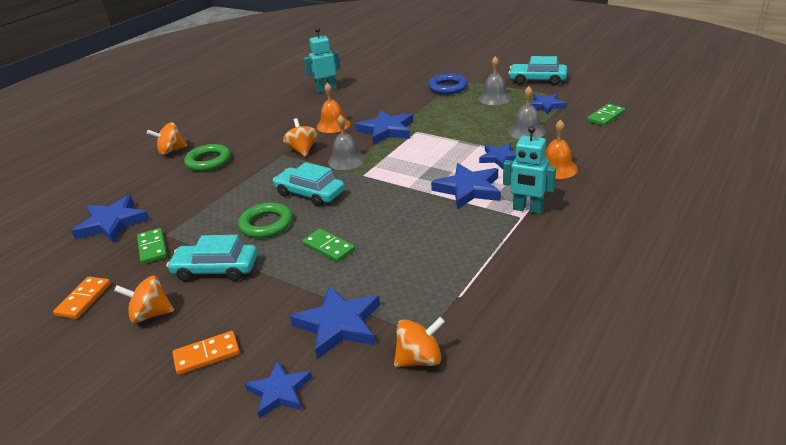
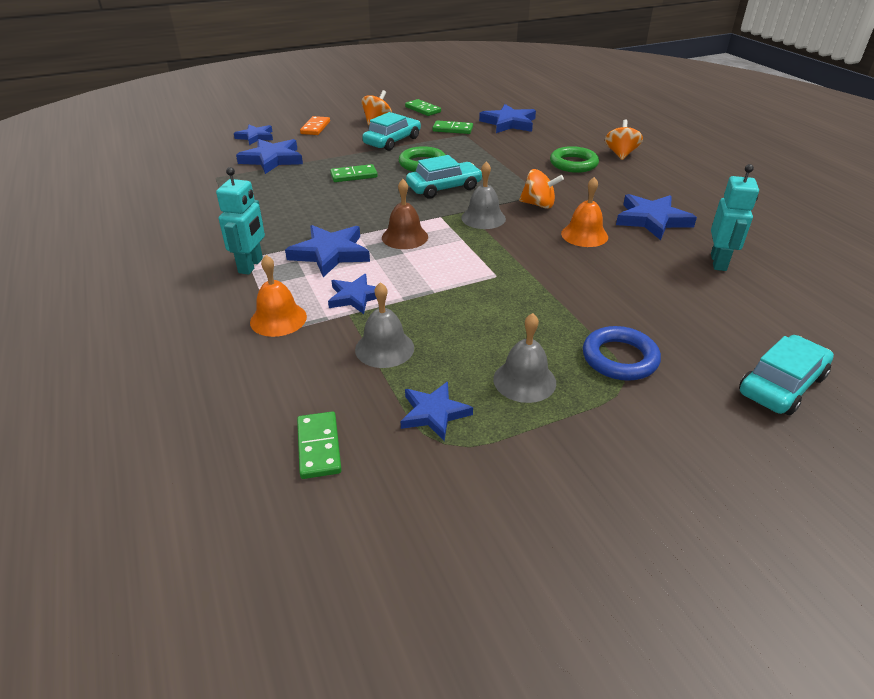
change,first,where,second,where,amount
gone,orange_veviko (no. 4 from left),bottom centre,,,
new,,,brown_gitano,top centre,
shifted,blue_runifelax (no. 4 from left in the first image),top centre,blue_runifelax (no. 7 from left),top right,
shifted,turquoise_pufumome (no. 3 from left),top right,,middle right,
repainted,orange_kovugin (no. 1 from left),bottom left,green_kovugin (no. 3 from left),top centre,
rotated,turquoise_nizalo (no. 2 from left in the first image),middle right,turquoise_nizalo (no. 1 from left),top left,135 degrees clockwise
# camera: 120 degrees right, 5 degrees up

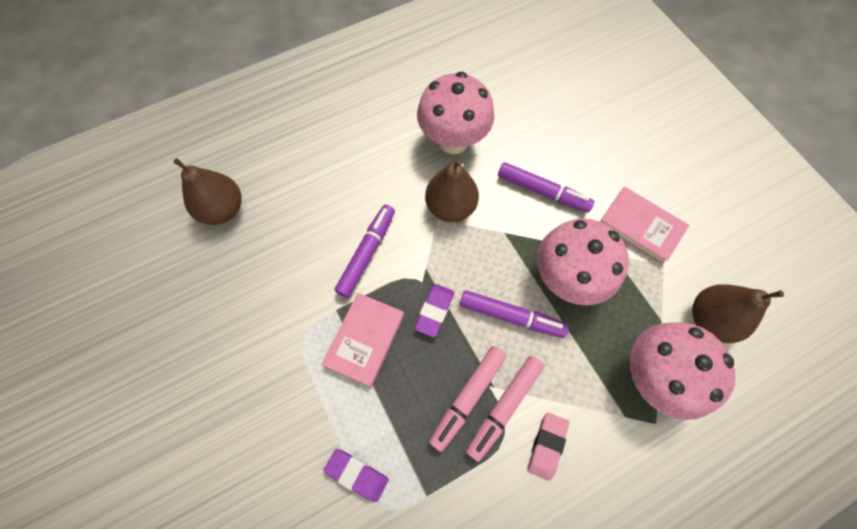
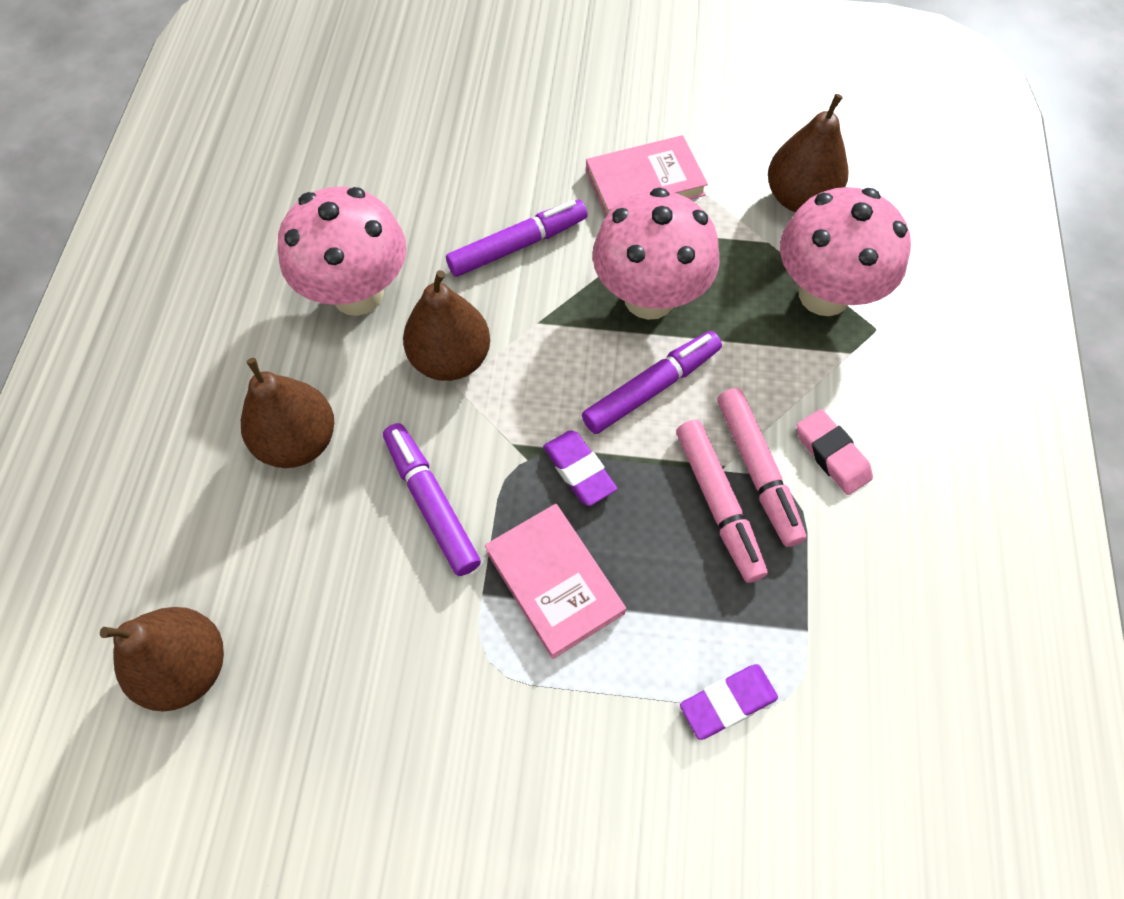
change,first,where,second,where,amount
new,,,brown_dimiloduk (no. 2 from left),middle left,
# camera: 55 degrees left, 5 degrees down

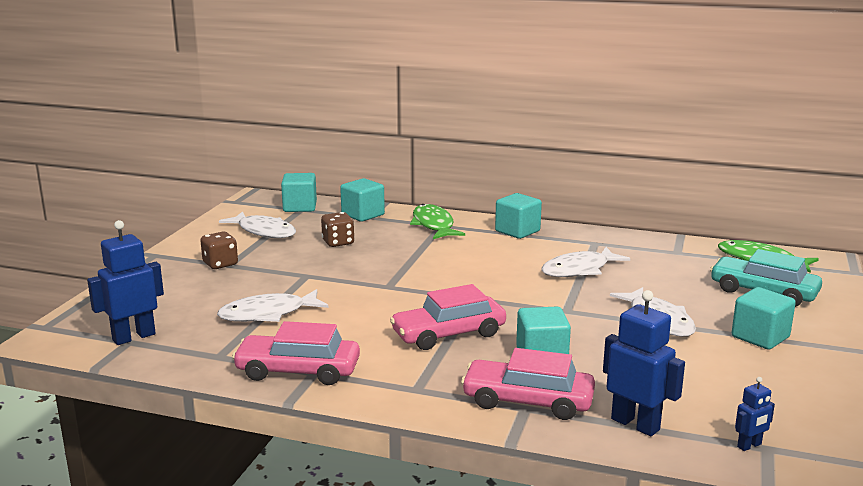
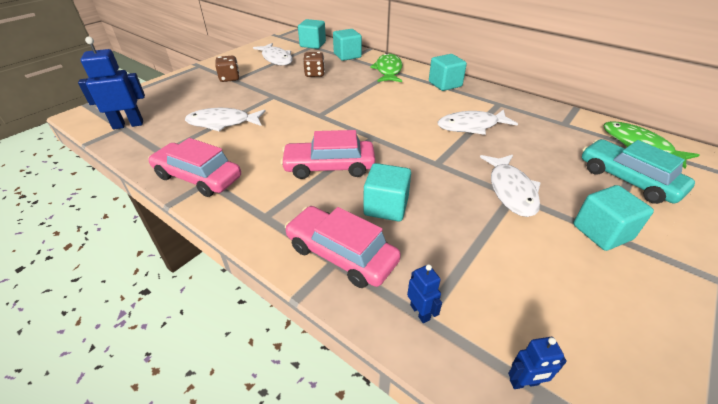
change,first,where,second,where,amount
scaled,blue_nizalo (no. 2 from left),bottom right,,bottom centre,x0.51
# camera: 20 degrees right, 20 degrees up

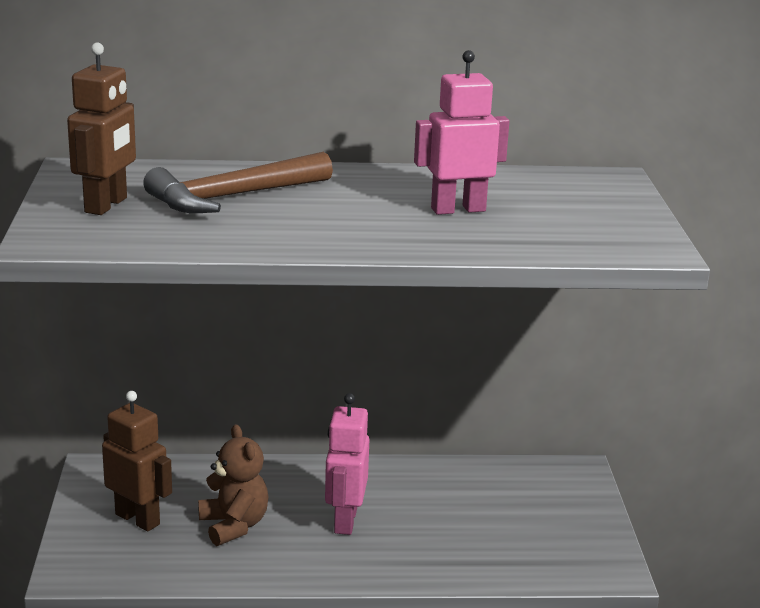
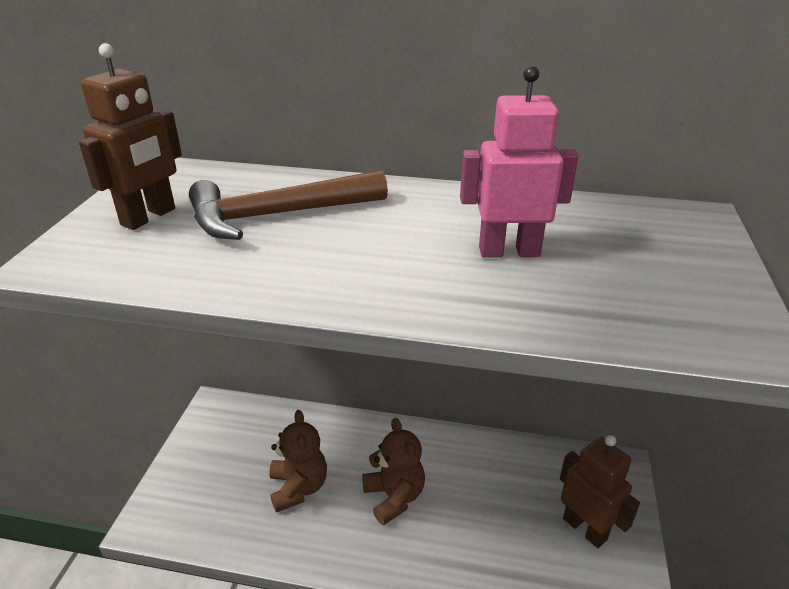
change,first,where,second,where,amount
shifted,brown_nizalo (no. 2 from left),bottom left,,bottom right,
swapped,pink_nizalo (no. 1 from left),bottom centre,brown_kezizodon (no. 2 from left),bottom centre,
# camera: 15 degrees right, 10 degrees up

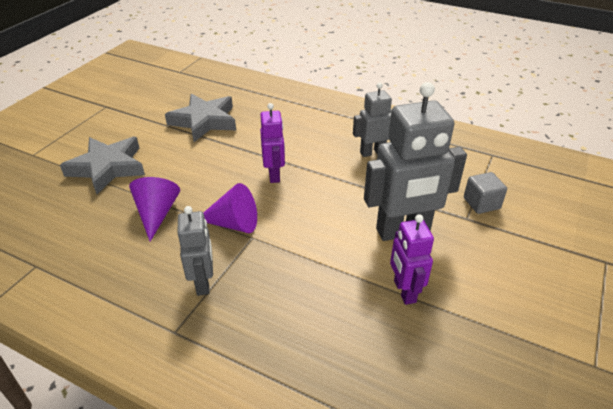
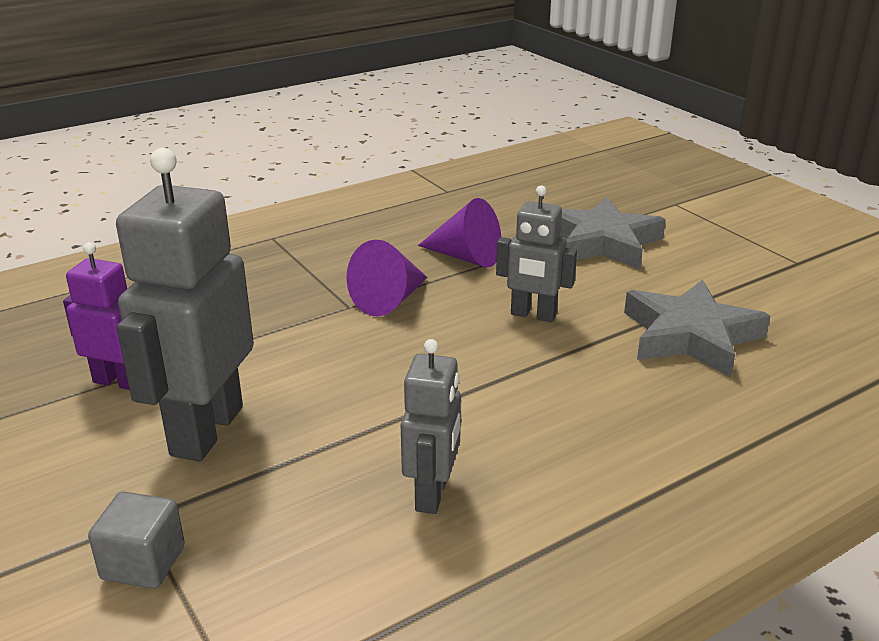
change,first,where,second,where,amount
gone,purple_nizalo (no. 1 from left),centre,,,
shifted,grey_nizalo (no. 1 from left in the first image),middle left,grey_nizalo (no. 3 from left),centre,
# camera: 120 degrees right, 10 degrees down

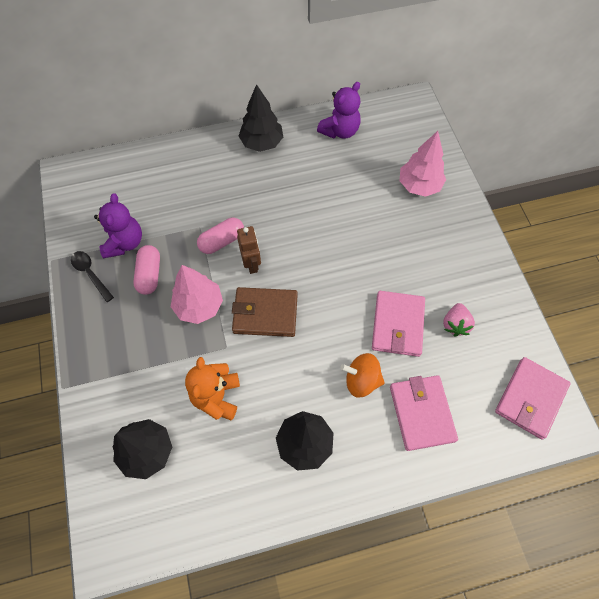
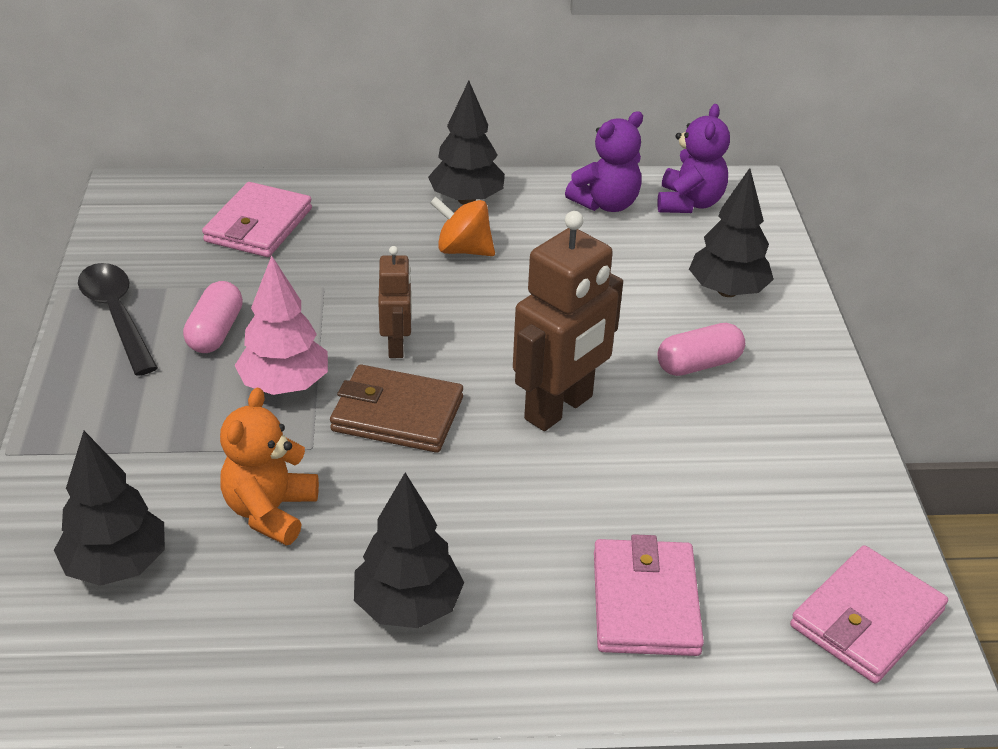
change,first,where,second,where,amount
gone,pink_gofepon,middle right,,,
new,,,brown_nizalo (no. 2 from left),centre,
shifted,purple_kezizodon (no. 1 from left in the first image),middle left,purple_kezizodon (no. 2 from left),top right,
shifted,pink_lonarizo (no. 2 from left),centre,,middle right,
shifted,orange_veviko,centre,,top centre,
shifted,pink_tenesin (no. 1 from left),centre,,top left,
repainted,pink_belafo (no. 2 from left),top right,black_belafo (no. 4 from left),top right,
scaled,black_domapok,middle left,,middle left,x1.52
# camera: 10 degrees right, 25 degrees down

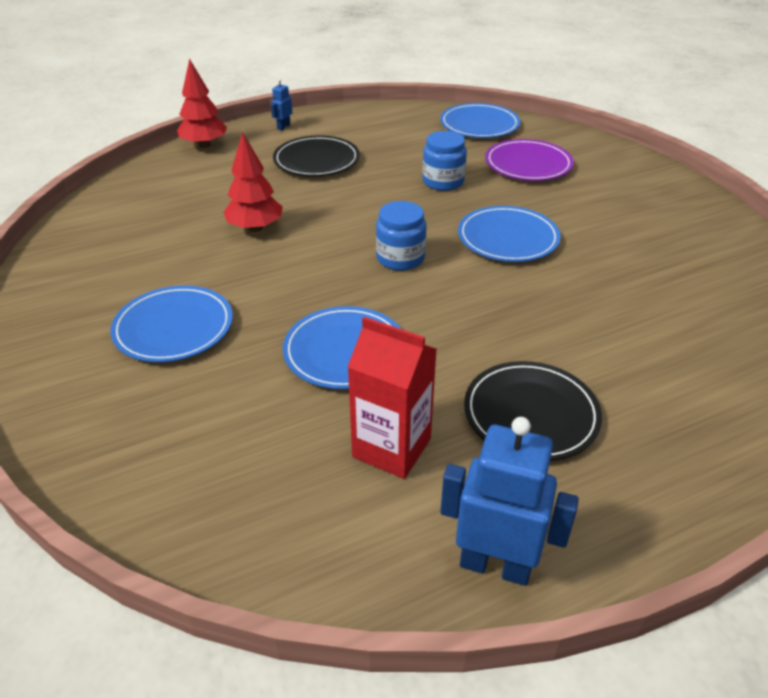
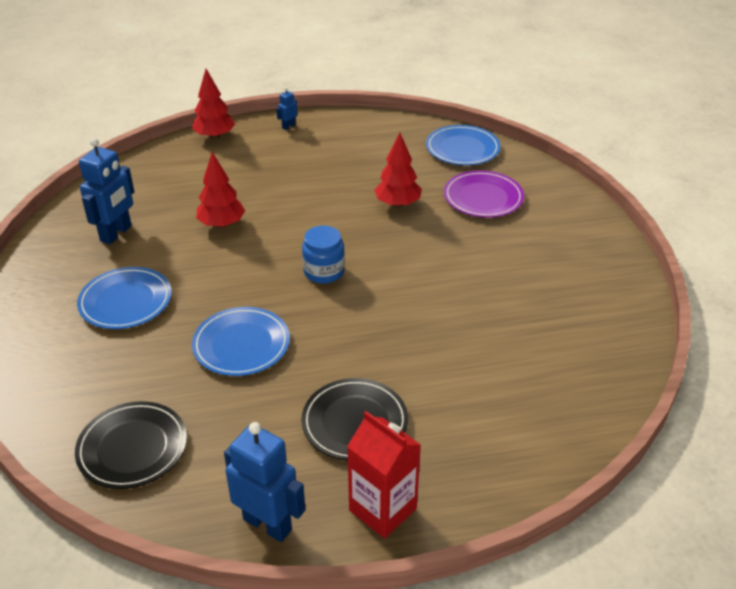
change,first,where,second,where,amount
gone,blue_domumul (no. 4 from left),centre,,,
new,,,blue_nizalo (no. 1 from left),top left,
shifted,black_domumul (no. 1 from left),top centre,,bottom left,
shifted,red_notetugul,centre,,bottom centre,
swapped,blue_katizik (no. 2 from left),top centre,red_belafo (no. 3 from left),top centre,
# camera: 15 degrees right, 0 degrees up

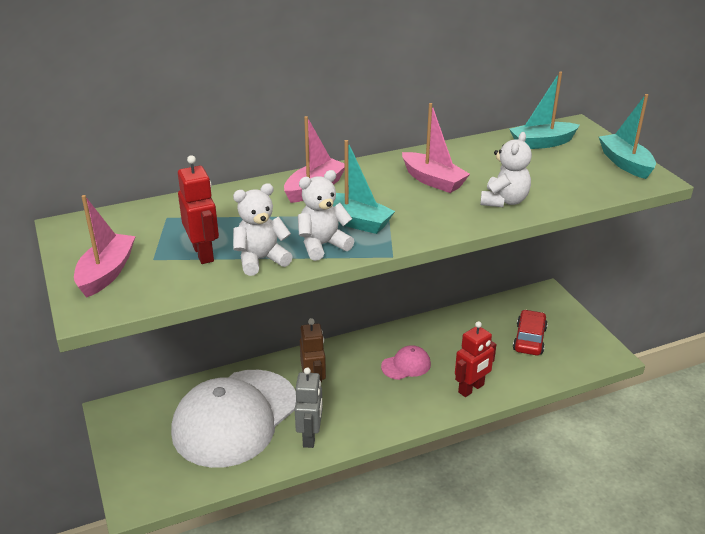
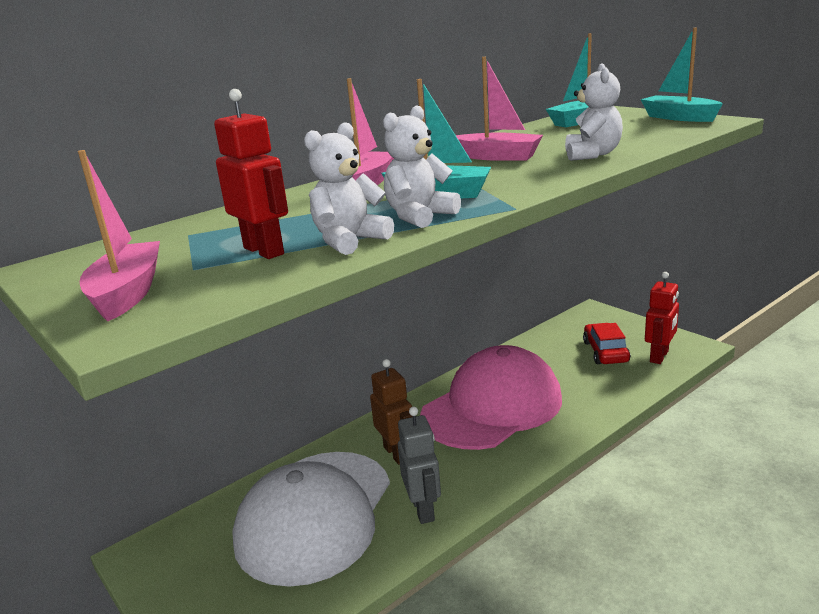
change,first,where,second,where,amount
shifted,red_nizalo (no. 2 from left),bottom right,,middle right,
scaled,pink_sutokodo,bottom centre,,centre,x2.49
# camera: 15 degrees left, 10 degrees down

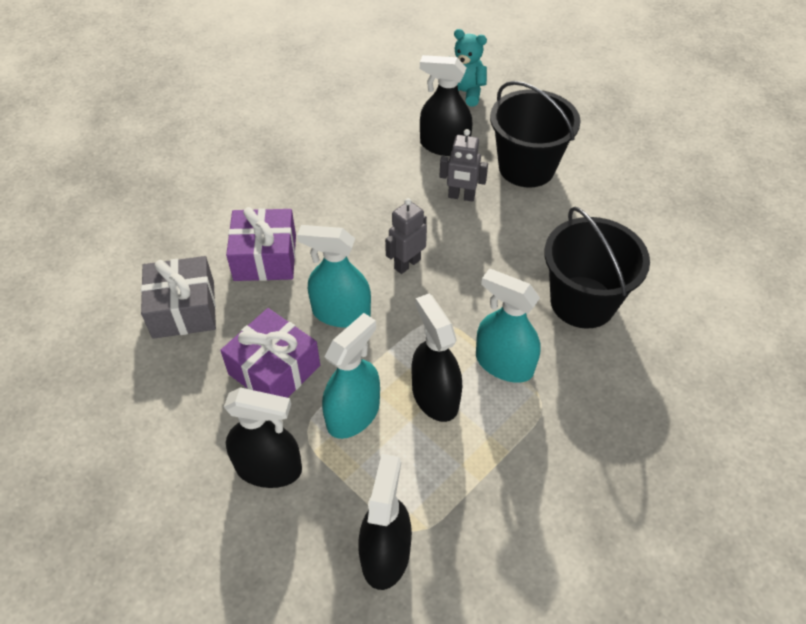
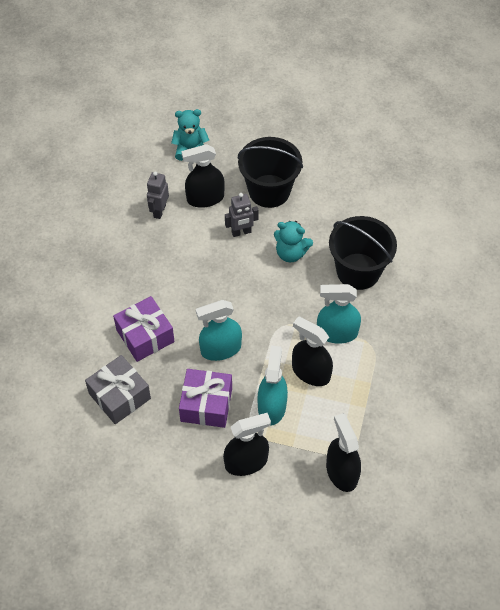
change,first,where,second,where,amount
new,,,turquoise_kezizodon (no. 2 from left),centre,
shifted,grey_nizalo (no. 1 from left),centre,,top left,
# camera: 30 degrees left, 5 degrees up

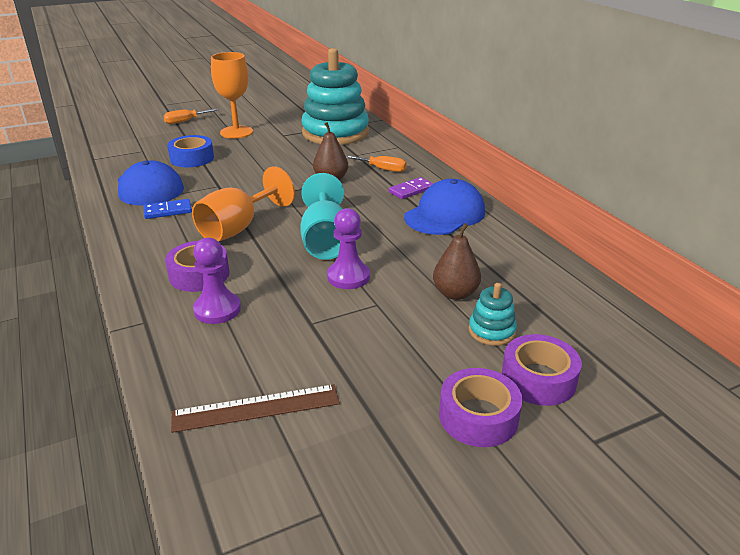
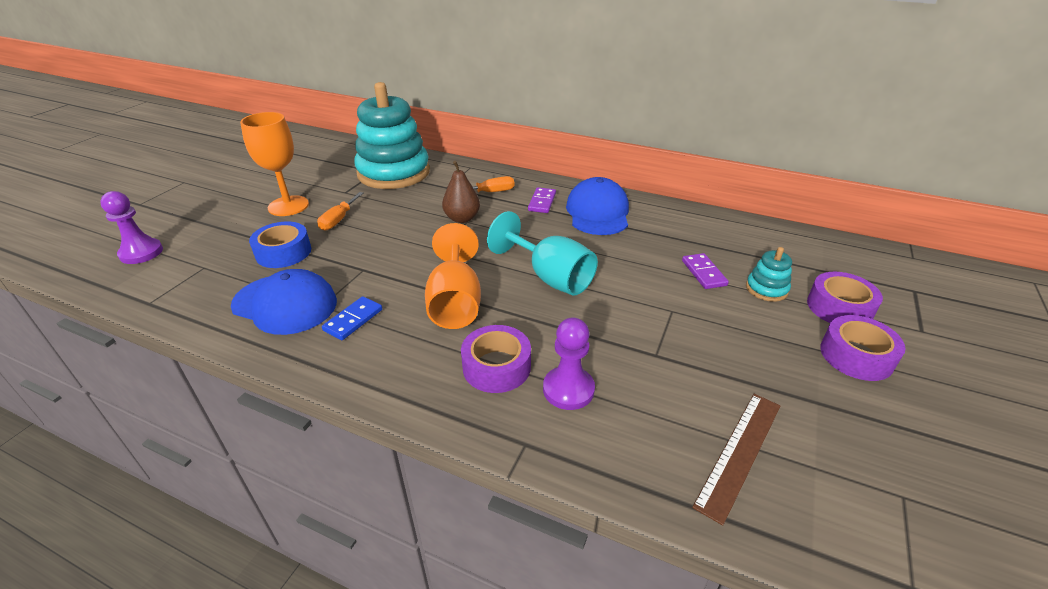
change,first,where,second,where,amount
shifted,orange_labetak (no. 1 from left),top left,,middle left,
shifted,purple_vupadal (no. 2 from left in the first image),centre,purple_vupadal (no. 1 from left),middle left,
swapped,brown_dimiloduk (no. 2 from left),centre,purple_kovugin (no. 2 from left),middle right,
# camera: 40 degrees left, 5 degrees up

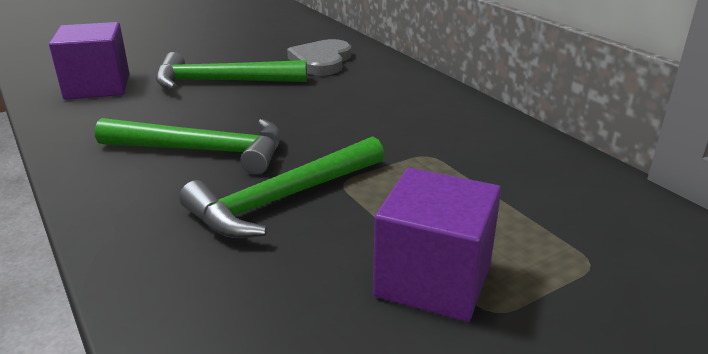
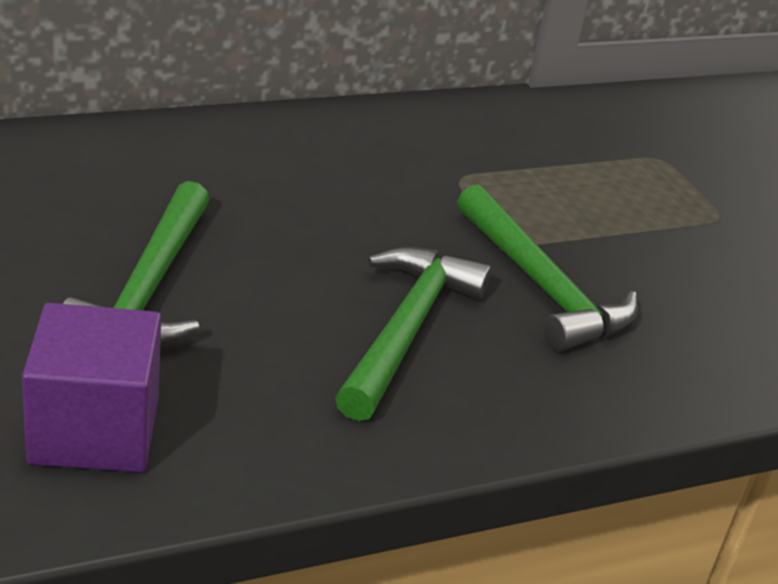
change,first,where,second,where,amount
gone,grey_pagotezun,top centre,,,
gone,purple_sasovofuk (no. 2 from left),bottom centre,,,
# camera: 85 degrees left, 5 degrees up

